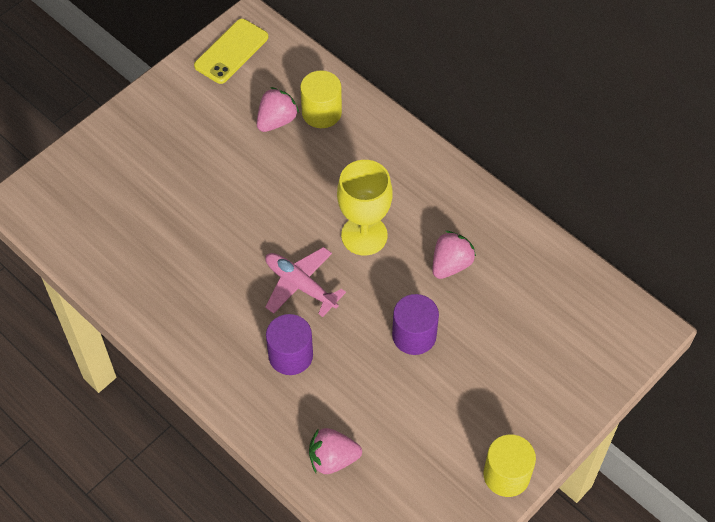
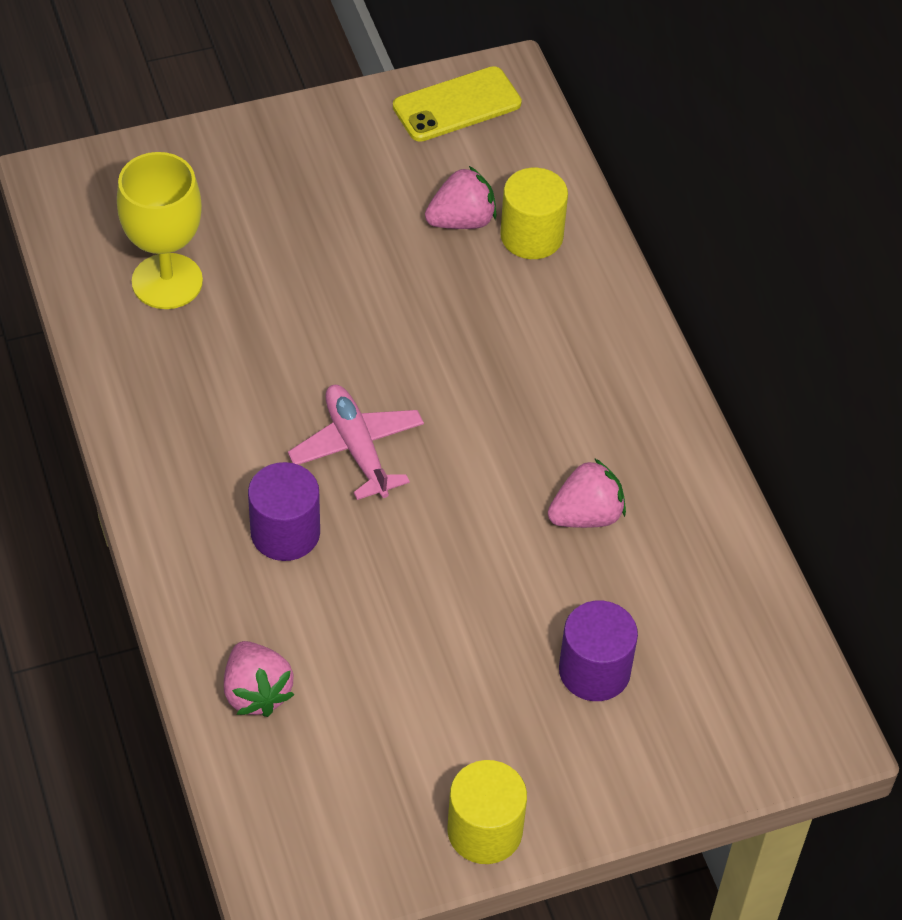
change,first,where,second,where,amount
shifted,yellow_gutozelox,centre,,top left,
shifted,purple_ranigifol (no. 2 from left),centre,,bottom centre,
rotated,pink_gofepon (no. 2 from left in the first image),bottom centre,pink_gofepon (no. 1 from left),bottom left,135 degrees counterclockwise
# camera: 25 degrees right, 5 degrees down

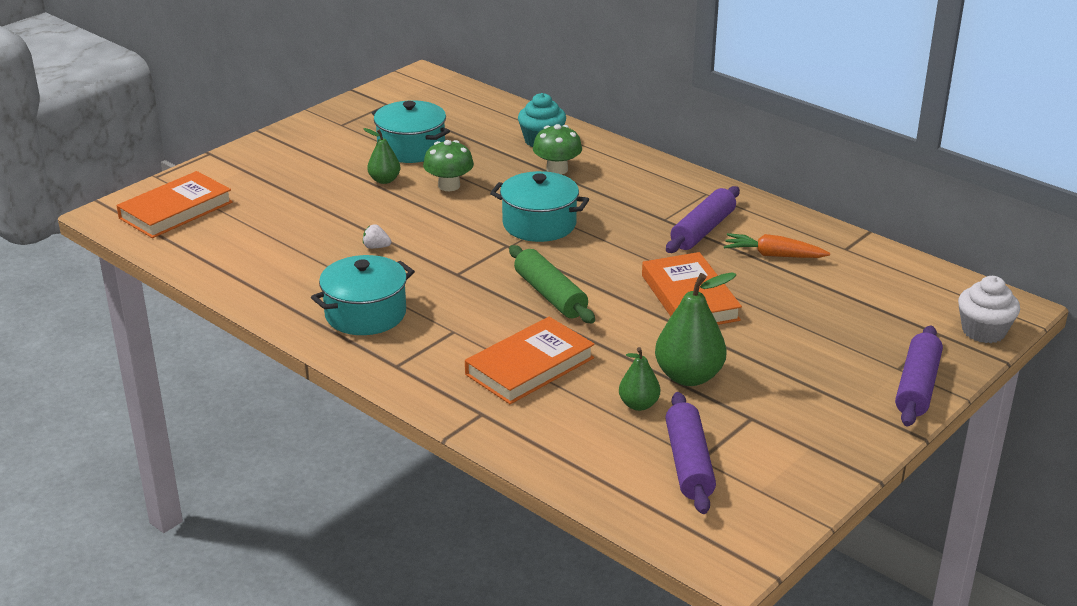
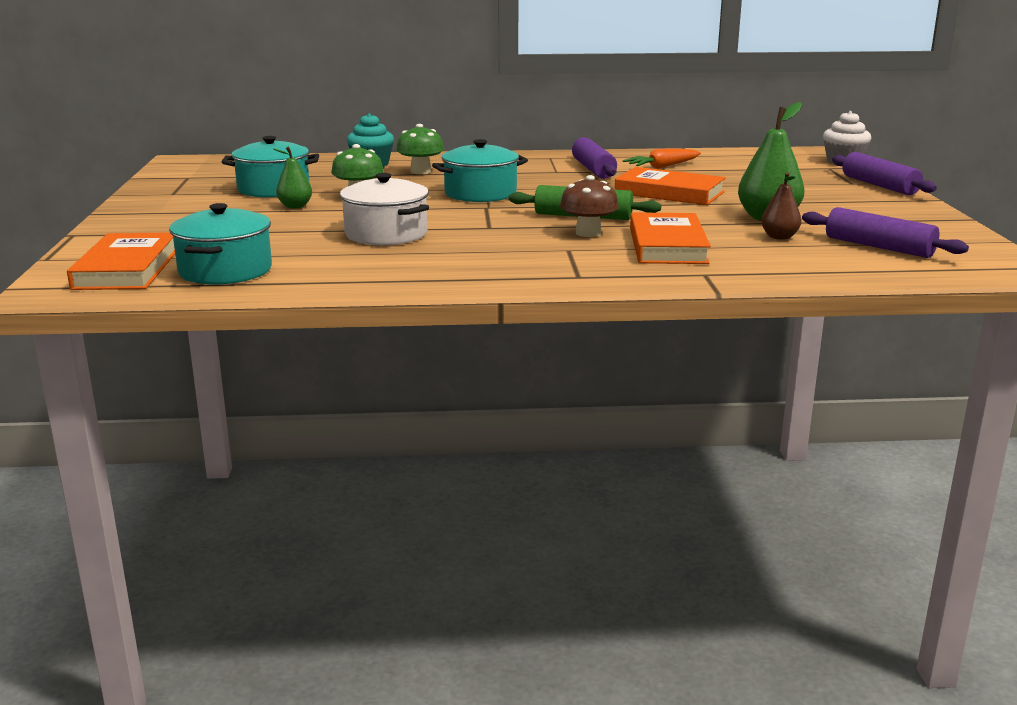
change,first,where,second,where,amount
new,,,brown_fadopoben,top centre,
shifted,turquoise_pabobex (no. 1 from left),centre,,middle left,
swapped,white_gofepon,centre,white_pabobex,top centre,
repainted,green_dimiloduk (no. 2 from left),centre,brown_dimiloduk,top right,
# camera: 45 degrees left, 10 degrees down

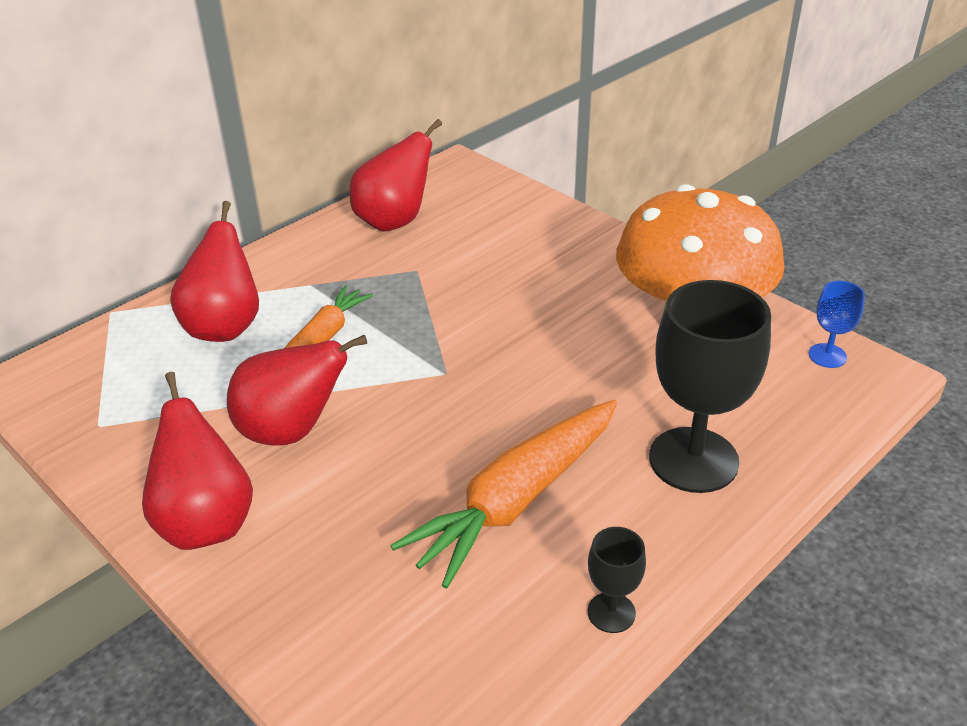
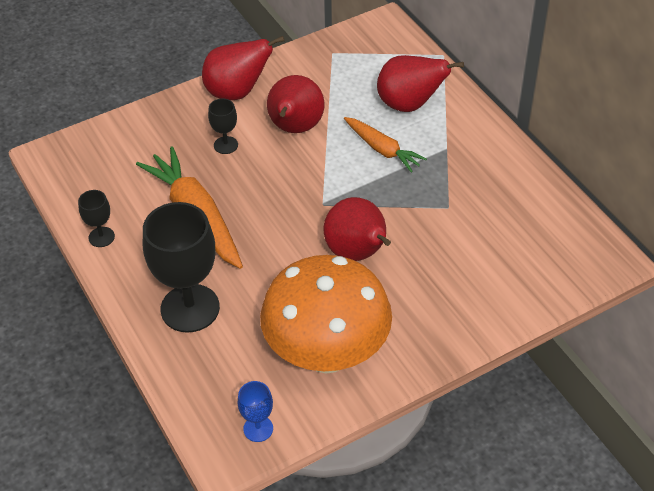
change,first,where,second,where,amount
new,,,black_gutozelox (no. 3 from left),top centre,
shifted,red_dimiloduk (no. 4 from left in the first image),top centre,red_dimiloduk (no. 3 from left),centre,
# camera: 105 degrees right, 10 degrees up

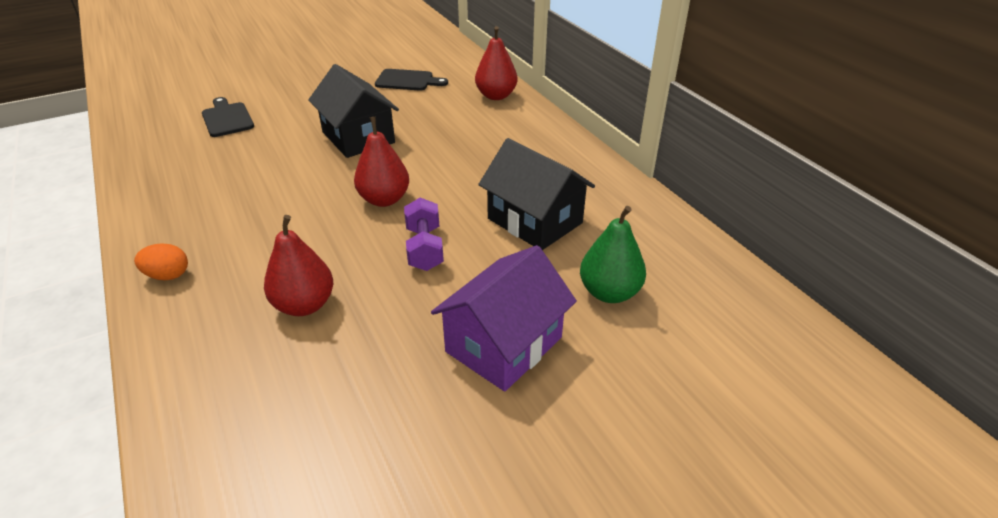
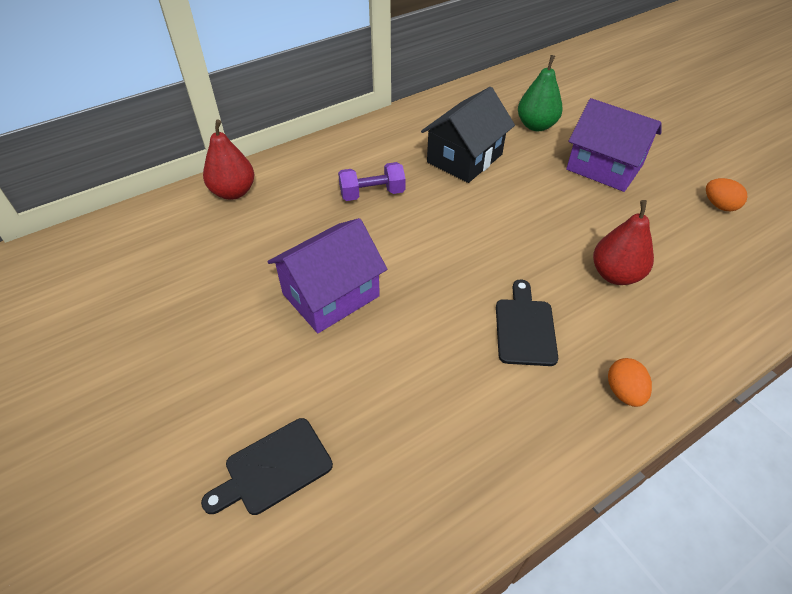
change,first,where,second,where,amount
gone,red_dimiloduk (no. 2 from left),top centre,,,
new,,,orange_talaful (no. 2 from left),top right,
shifted,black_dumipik (no. 2 from left),top centre,,centre,
shifted,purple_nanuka,centre,,top centre,
repainted,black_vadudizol (no. 1 from left),top centre,purple_vadudizol (no. 1 from left),centre,
# camera: 95 degrees left, 10 degrees up

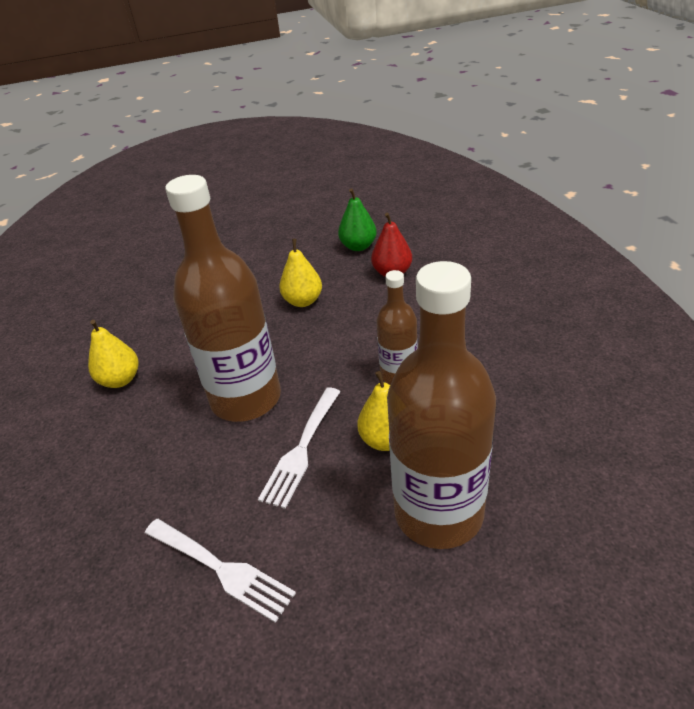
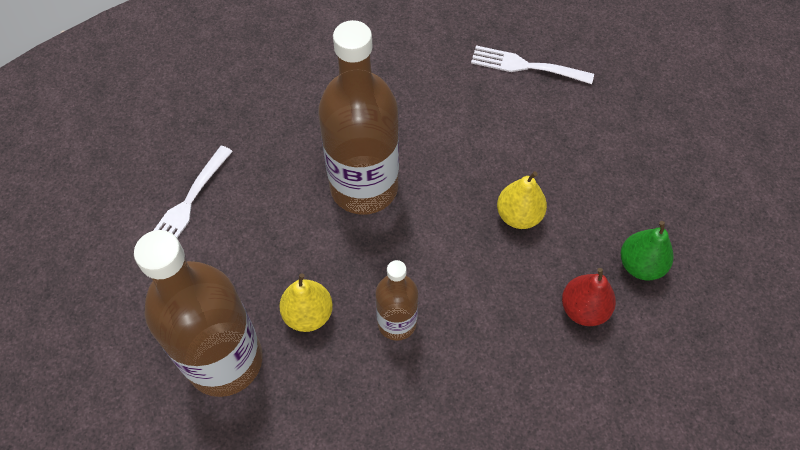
change,first,where,second,where,amount
gone,yellow_dimiloduk (no. 1 from left),middle left,,,
shifted,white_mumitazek (no. 2 from left),centre,,top centre,
# camera: 80 degrees right, 20 degrees up

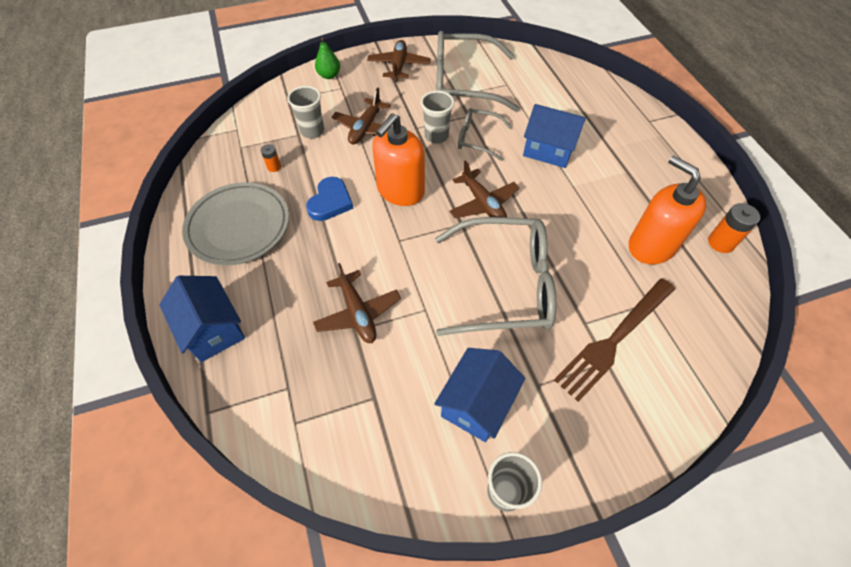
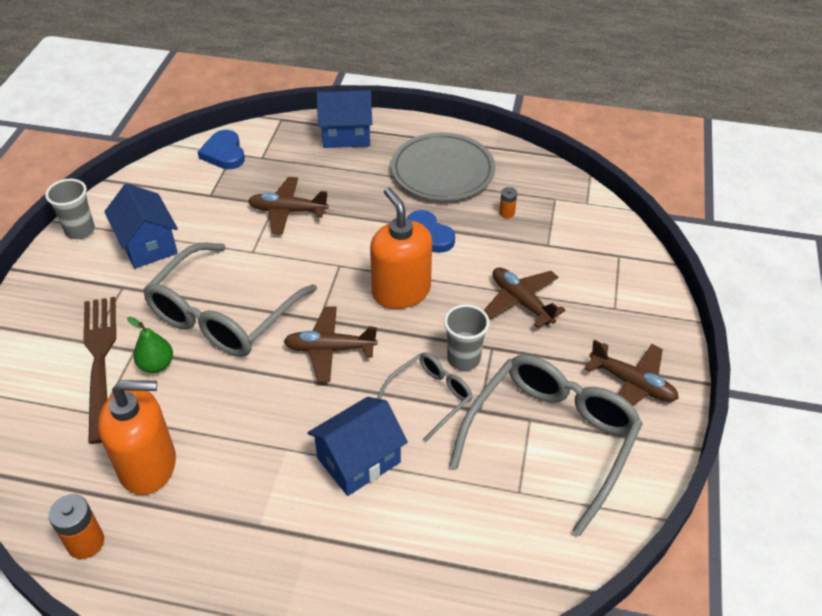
change,first,where,second,where,amount
gone,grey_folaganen (no. 1 from left),top centre,,,
new,,,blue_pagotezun (no. 1 from left),top left,
shifted,green_dimiloduk,top centre,,middle left,
# camera: 120 degrees right, 10 degrees down

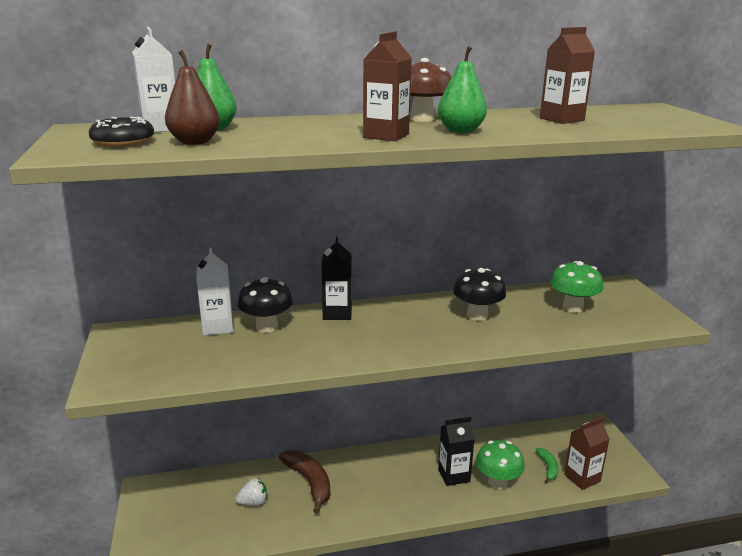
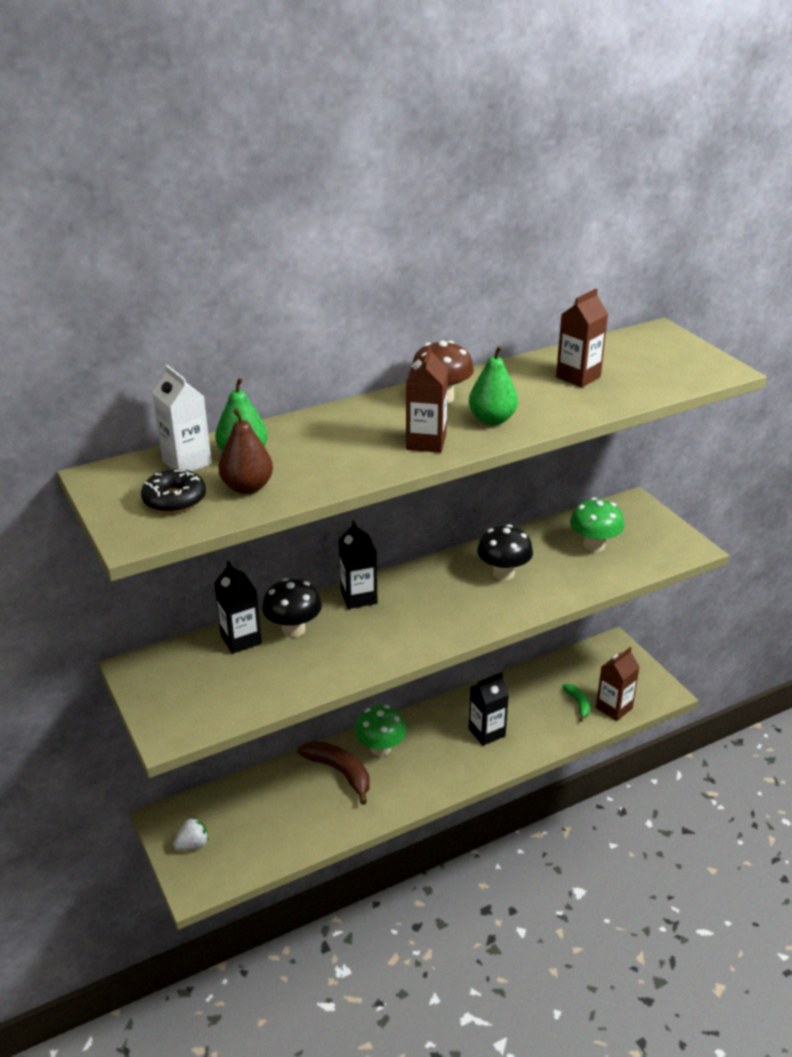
change,first,where,second,where,amount
shifted,white_gofepon,bottom centre,,bottom left,
shifted,green_fadopoben (no. 1 from left),bottom right,,bottom centre,
repainted,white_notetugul (no. 2 from left),middle left,black_notetugul (no. 1 from left),middle left,
# camera: 15 degrees left, 10 degrees up

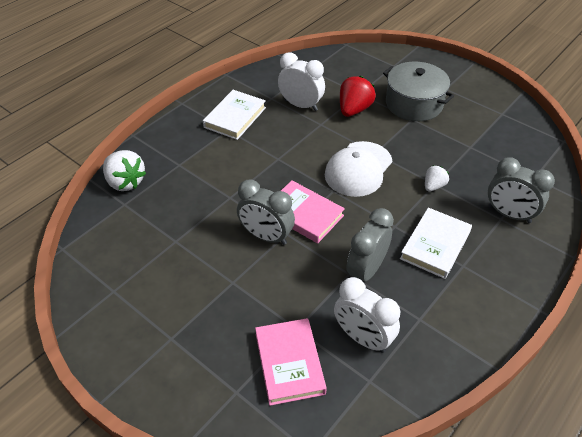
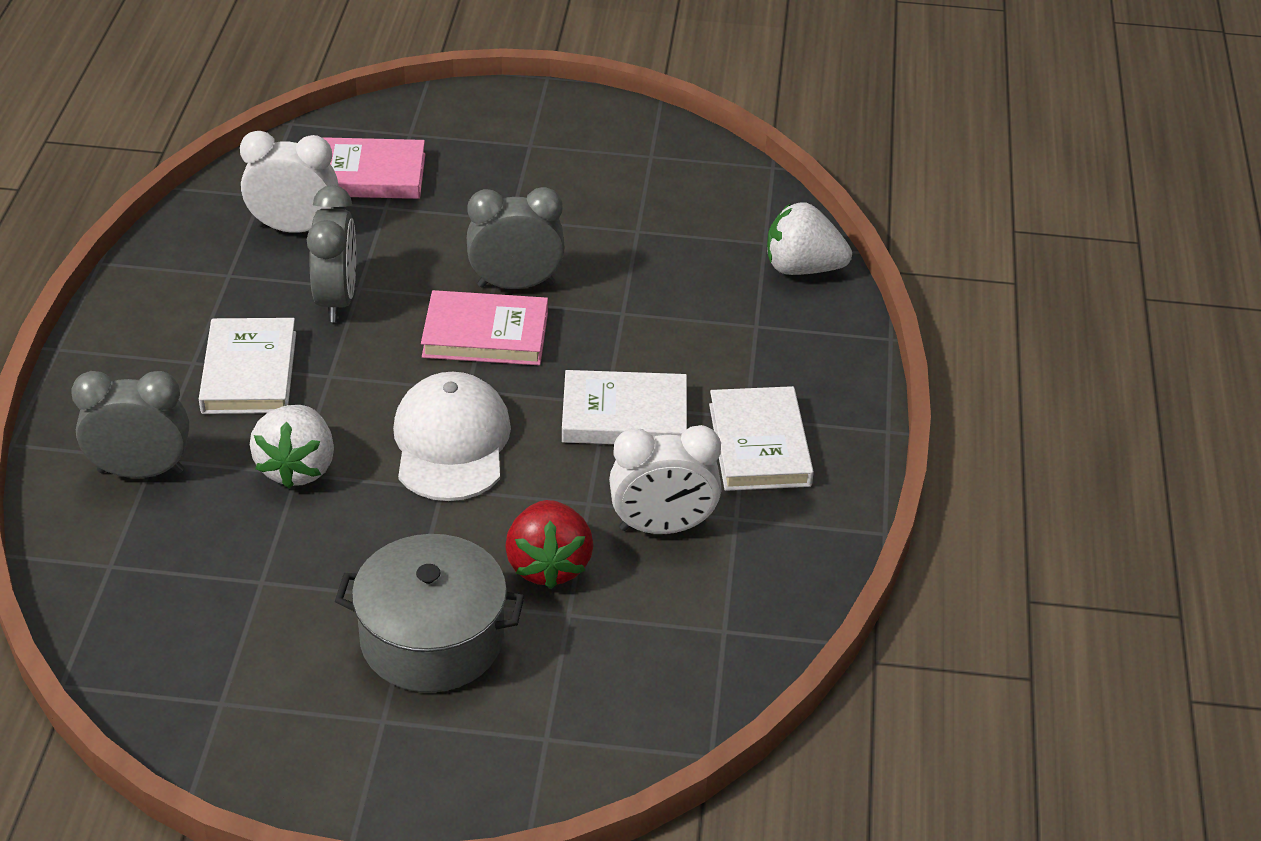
change,first,where,second,where,amount
new,,,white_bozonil (no. 2 from left),centre,
rotated,pink_bozonil (no. 1 from left),bottom centre,,top left,45 degrees counterclockwise
scaled,white_gofepon (no. 2 from left in the first image),middle right,white_gofepon (no. 1 from left),middle left,x1.72
# camera: 145 degrees right, 5 degrees down

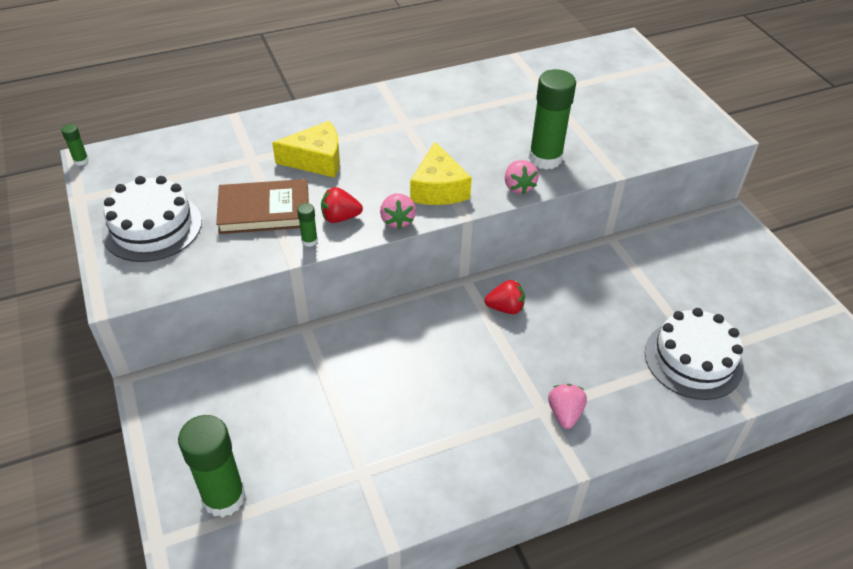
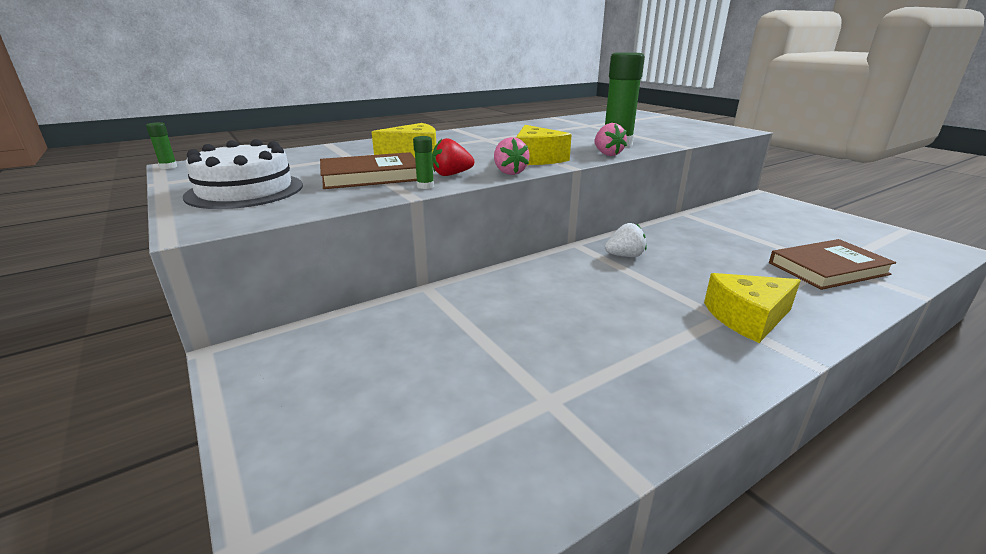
change,first,where,second,where,amount
gone,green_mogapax (no. 2 from left),bottom left,,,
swapped,pink_gofepon (no. 3 from left),bottom centre,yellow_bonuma (no. 3 from left),middle right,
swapped,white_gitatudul (no. 2 from left),middle right,brown_bozonil (no. 2 from left),middle right,
repainted,red_gofepon (no. 2 from left),centre,white_gofepon,centre,
# camera: 10 degrees left, 20 degrees down

